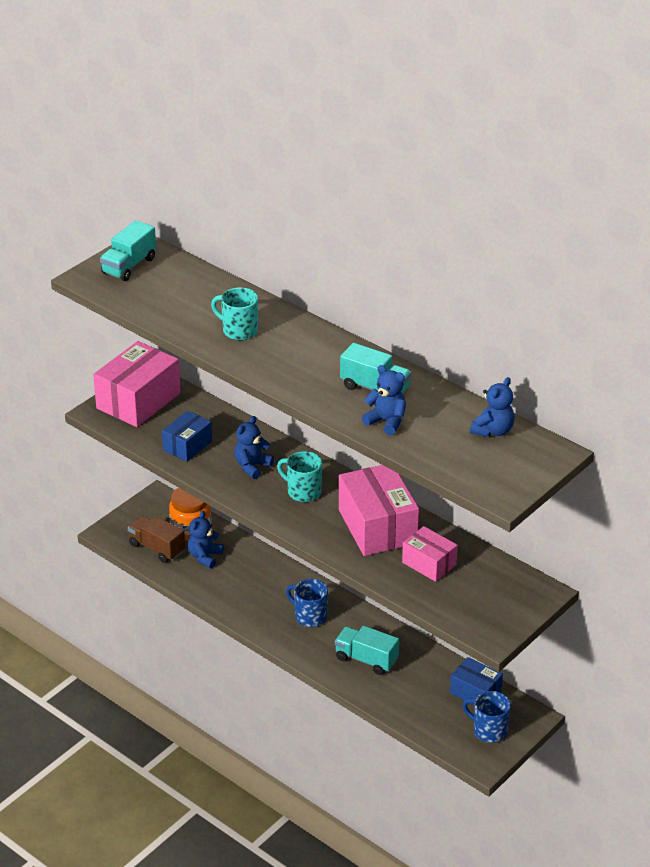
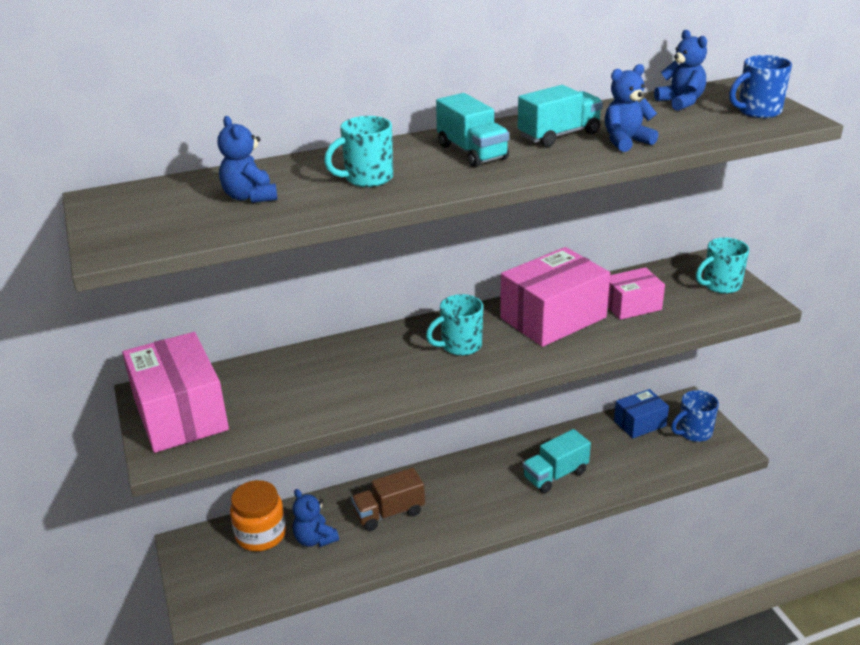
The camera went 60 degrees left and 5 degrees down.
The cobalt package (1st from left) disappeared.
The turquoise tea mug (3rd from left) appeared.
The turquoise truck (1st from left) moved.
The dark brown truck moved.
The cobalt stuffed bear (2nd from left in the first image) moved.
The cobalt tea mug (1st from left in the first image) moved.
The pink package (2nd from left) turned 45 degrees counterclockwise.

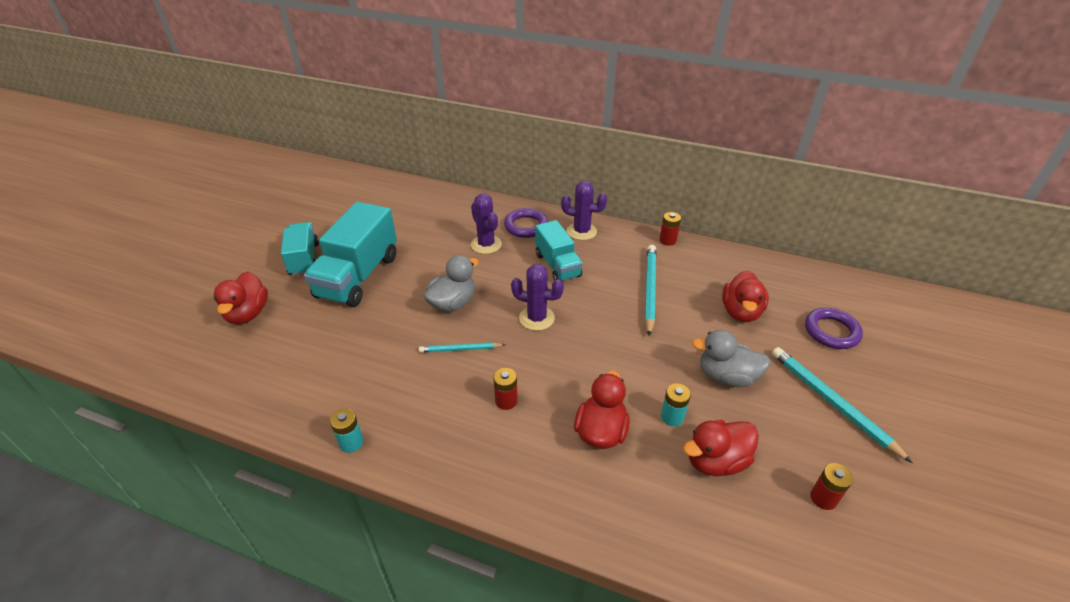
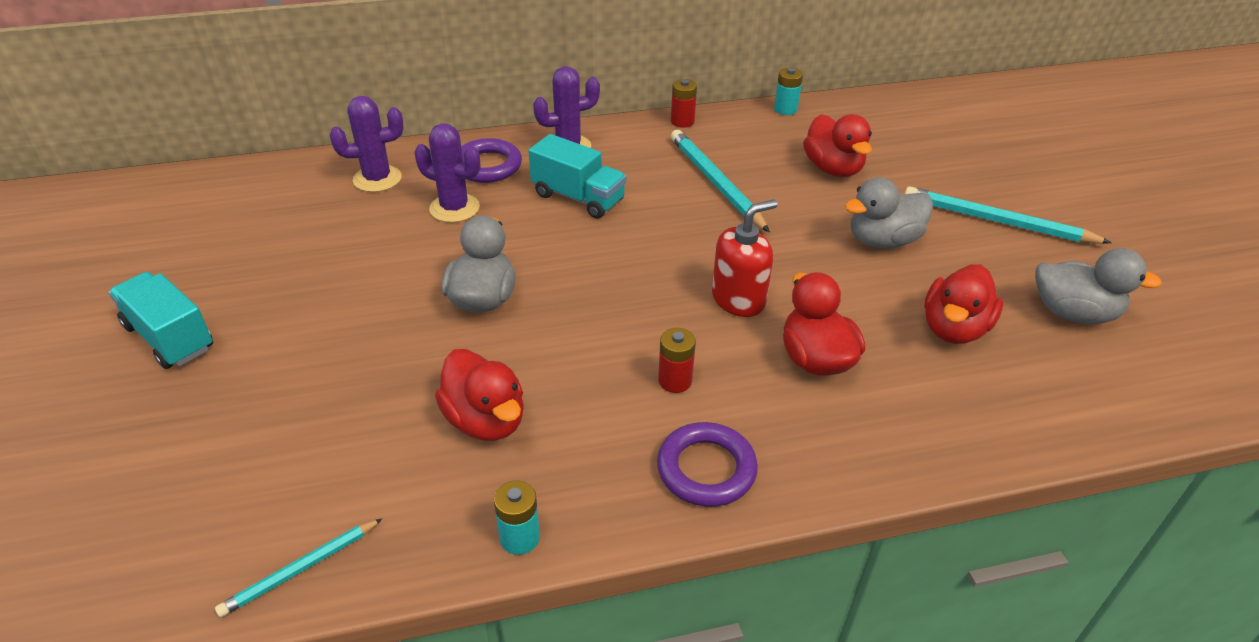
The camera went 35 degrees left and 0 degrees up.
The turquoise truck (2nd from left) disappeared.
The crimson pump bottle appeared.
The crimson rubber duck (1st from left) moved.
The turquoise lead pencil (1st from left) moved.
The royal purple cactus (2nd from left in the first image) moved.
The turquoise battery (2nd from left) moved.
The royal purple ring (2nd from left) moved.
The crimson battery (3rd from left) was replaced by the grey rubber duck (3rd from left).

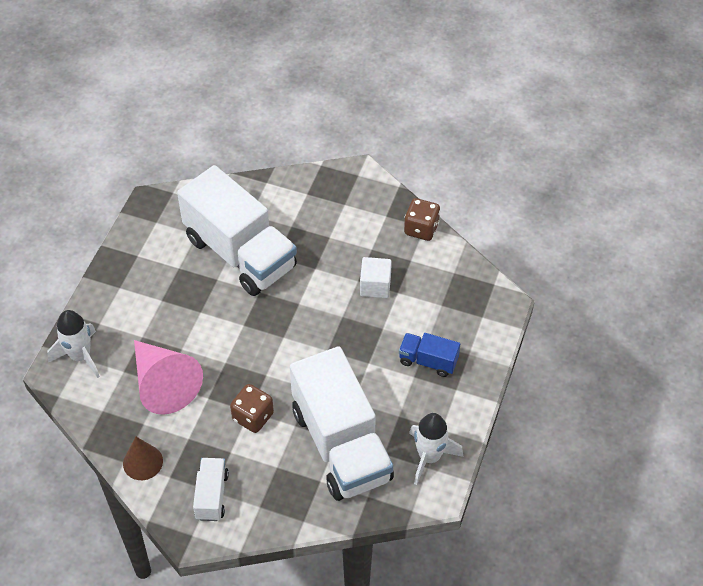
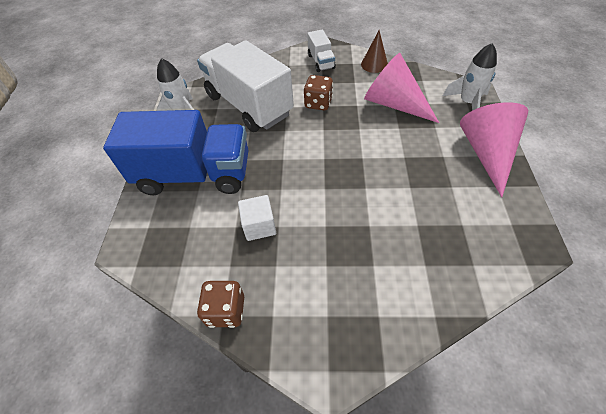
The camera went 165 degrees right and 0 degrees up.
The snow-white truck (2nd from left) disappeared.
The pink cone (2nd from left) appeared.
The cobalt truck changed to 2.24 times the size.

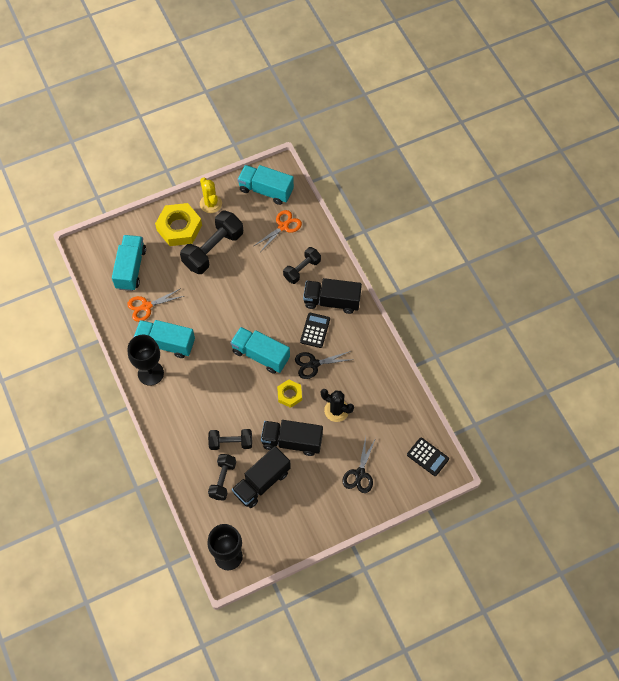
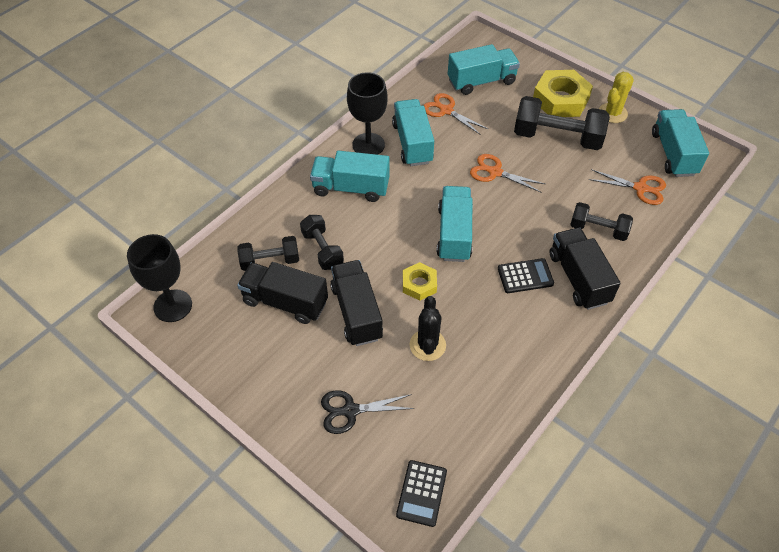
The camera went 65 degrees right and 10 degrees down.
The ebony shears (1st from left) disappeared.
The turquoise truck (1st from left) appeared.
The orange-coloured shears (2nd from left) appeared.

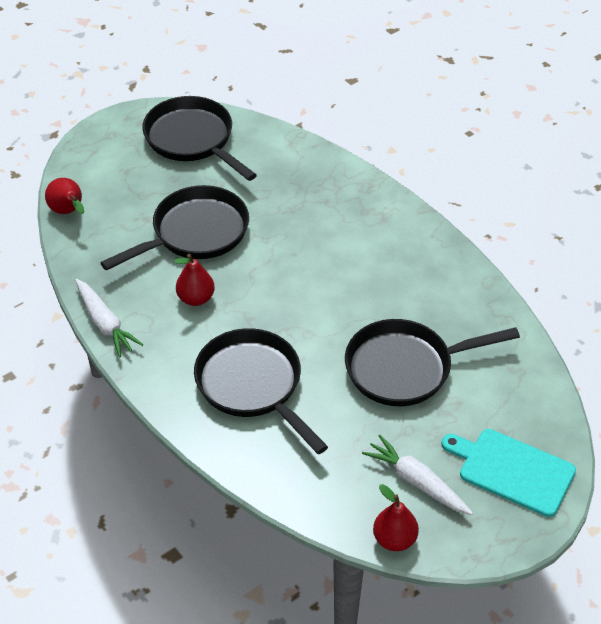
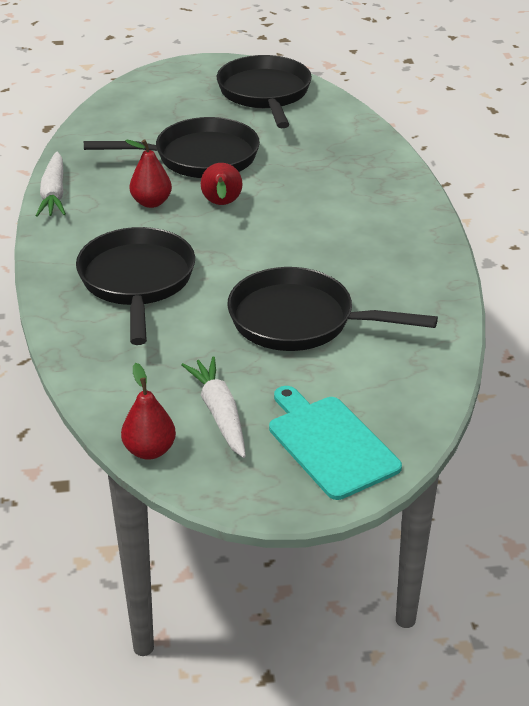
The camera went 30 degrees right and 10 degrees down.
The crimson toy pear (1st from left in the first image) moved.

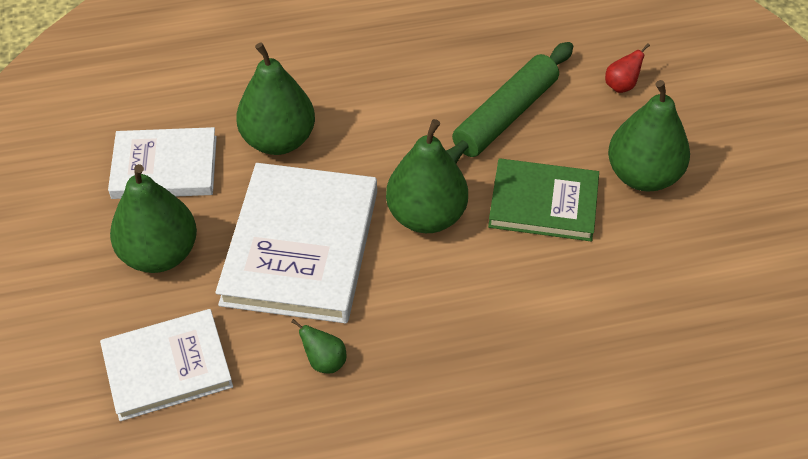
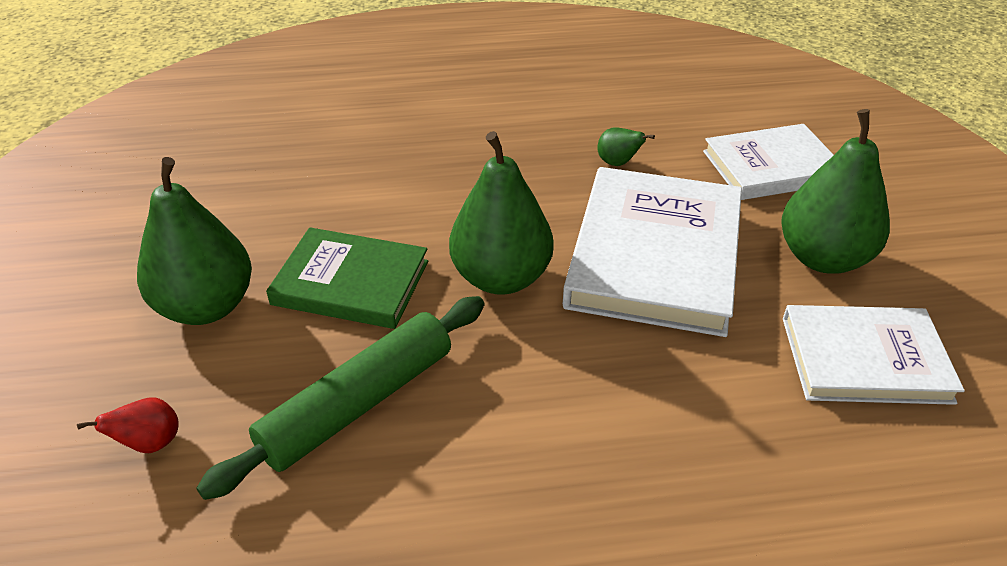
The camera went 175 degrees left and 10 degrees down.
The emerald toy pear (2nd from left) disappeared.

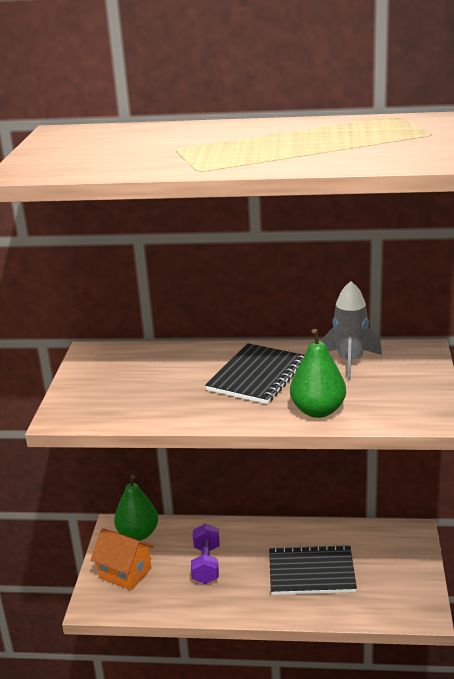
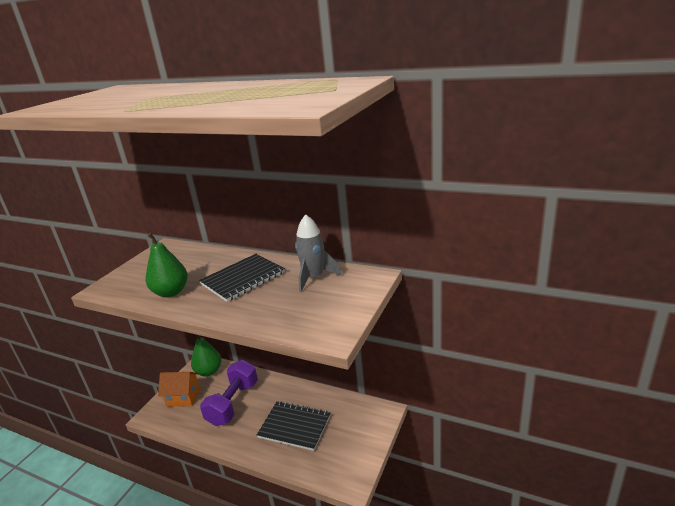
The camera went 20 degrees right and 0 degrees up.
The emerald toy pear (2nd from left in the first image) moved.
The orange-coloured house turned 45 degrees counterclockwise.
The royal purple free weight changed to 1.53 times the size.

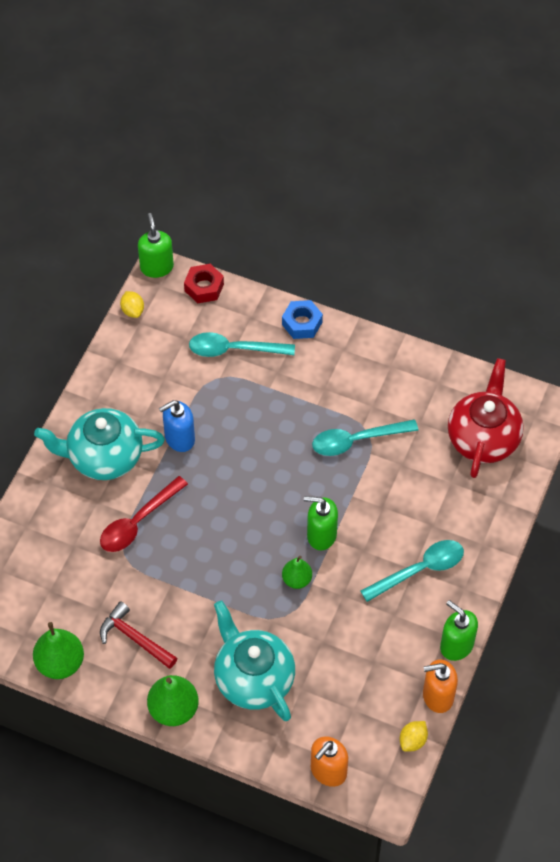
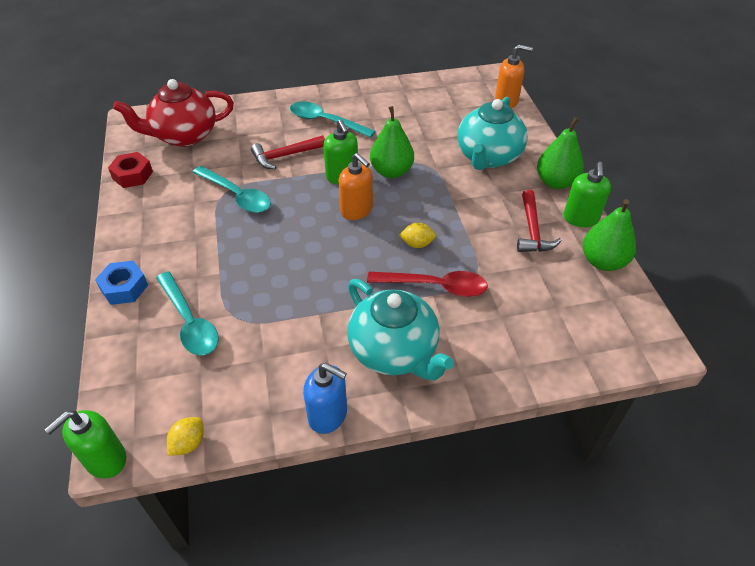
The camera went 125 degrees left and 10 degrees down.
The crimson hammer (1st from left) appeared.
The cobalt pump bottle moved.
The crimson hex nut moved.
The golden toy lemon (2nd from left) moved.
The orange-coloured pump bottle (2nd from left in the first image) moved.
The emerald pump bottle (3rd from left) moved.
The emerald toy pear (3rd from left in the first image) changed to 1.62 times the size.

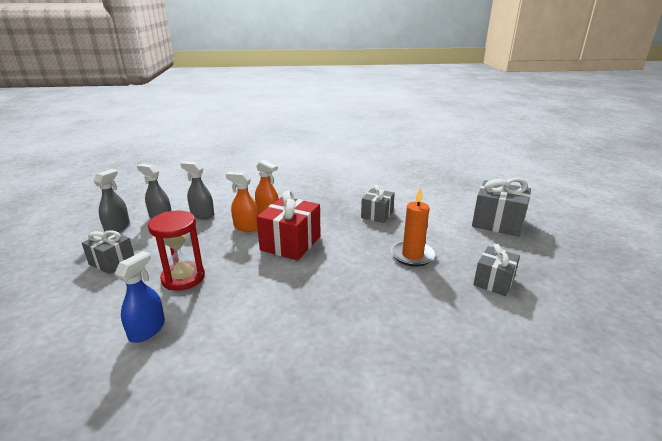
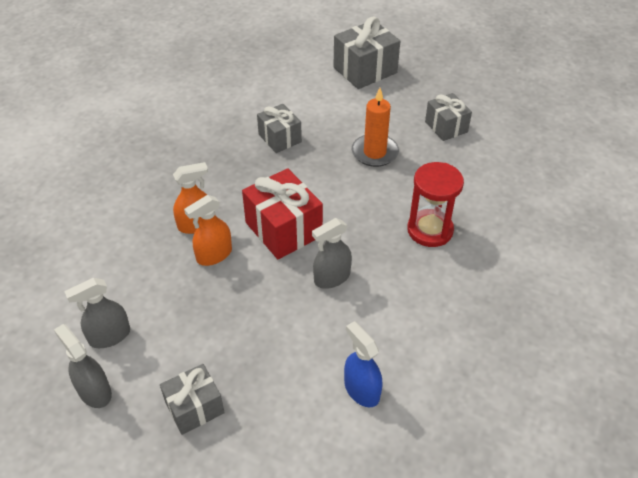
The camera went 60 degrees left and 20 degrees up.
The crimson sand timer moved.
The grey spray bottle (3rd from left) moved.

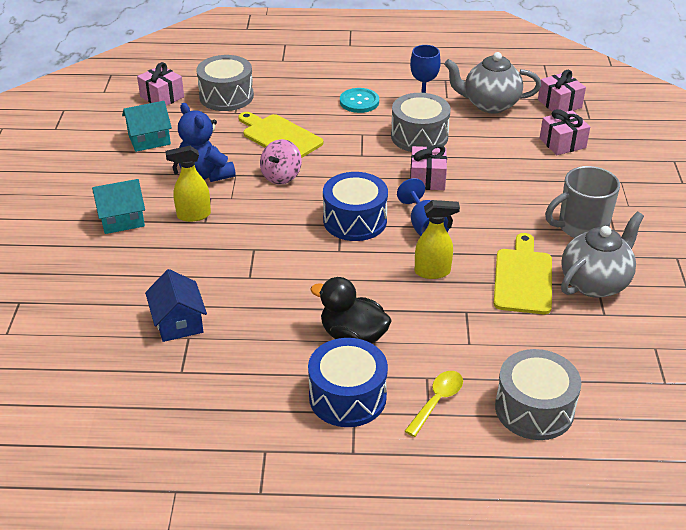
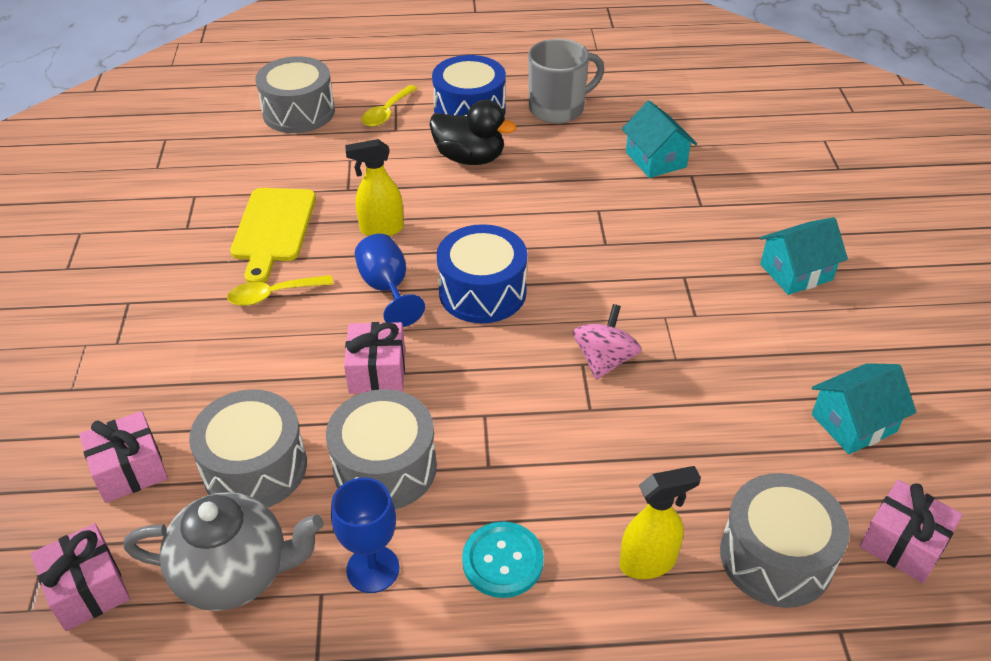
The camera went 175 degrees right and 5 degrees up.
The cobalt stuffed bear disappeared.
The golden cutting board (1st from left) disappeared.
The grey teapot (2nd from left) disappeared.
The grey drum (1st from left) appeared.
The golden tablespoon (1st from left) appeared.
The golden spray bottle (1st from left in the first image) moved.
The grey tea mug moved.
The cobalt house became the turquoise house (1st from left).

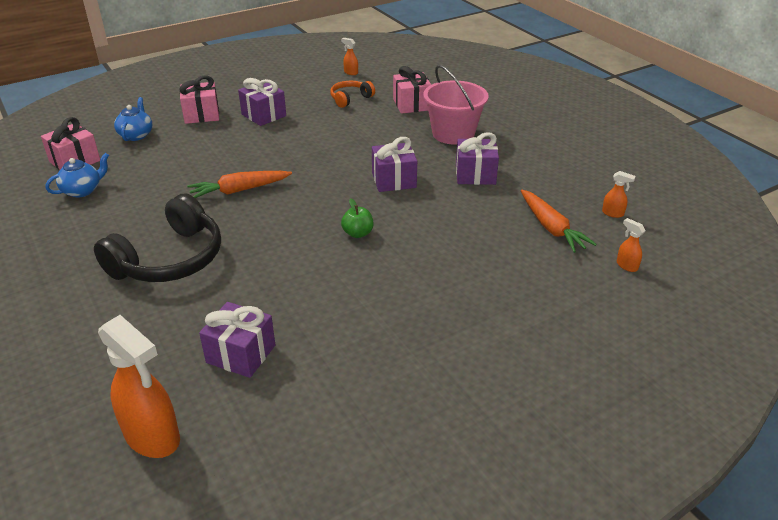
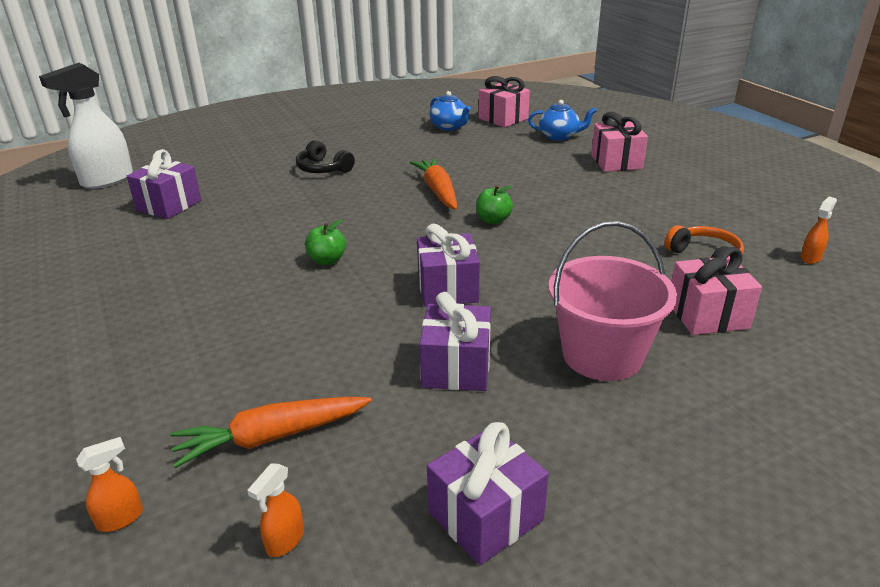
The camera went 95 degrees right and 5 degrees down.
The emerald apple (2nd from left) appeared.
The royal purple wrapped gift (2nd from left in the first image) moved.
The orange-coloured spray bottle (1st from left) became the snow-white spray bottle.
The ebony headphones changed to 0.51 times the size.

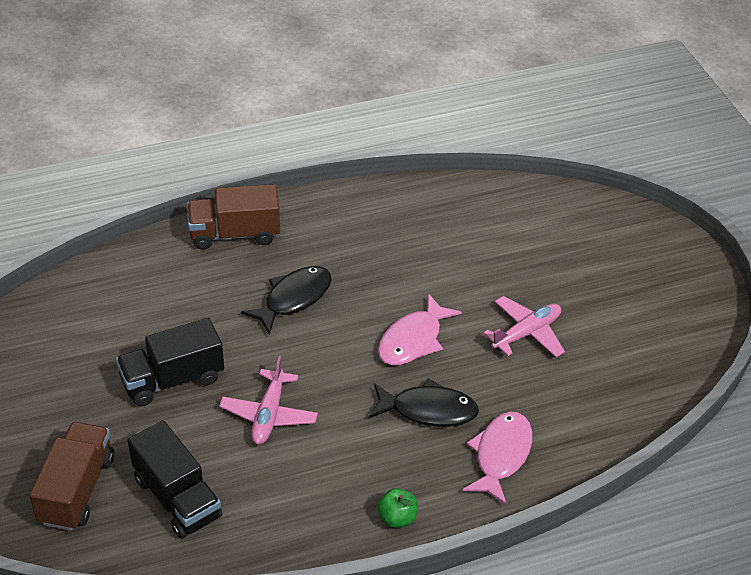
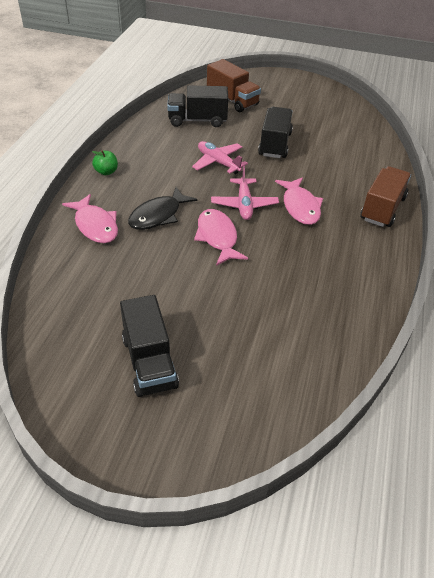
The camera went 125 degrees right and 0 degrees up.
The ebony truck (1st from left) appeared.
The pink toy plane (2nd from left) moved.
The ebony fish (1st from left) became the pink fish (3rd from left).

